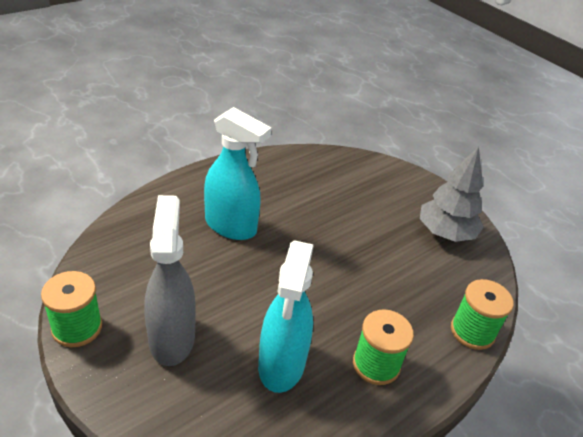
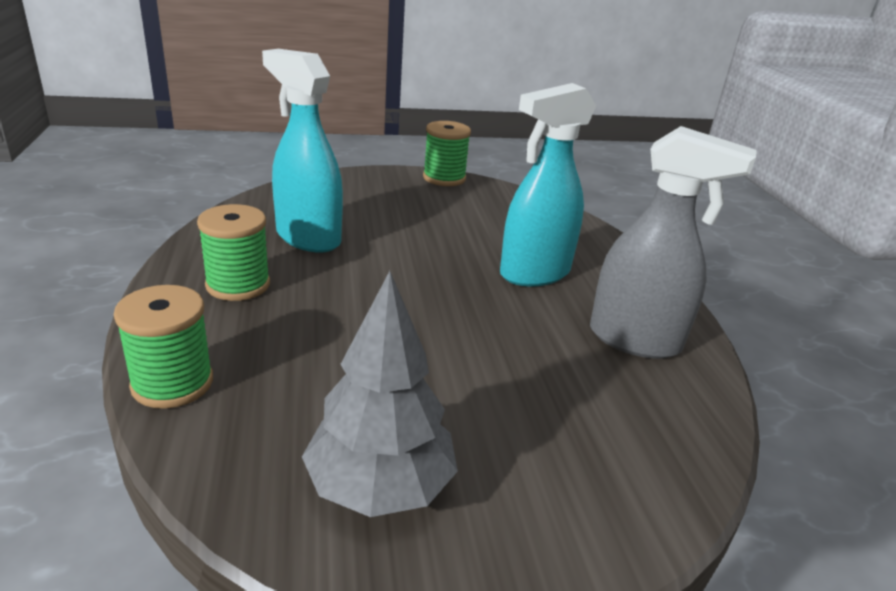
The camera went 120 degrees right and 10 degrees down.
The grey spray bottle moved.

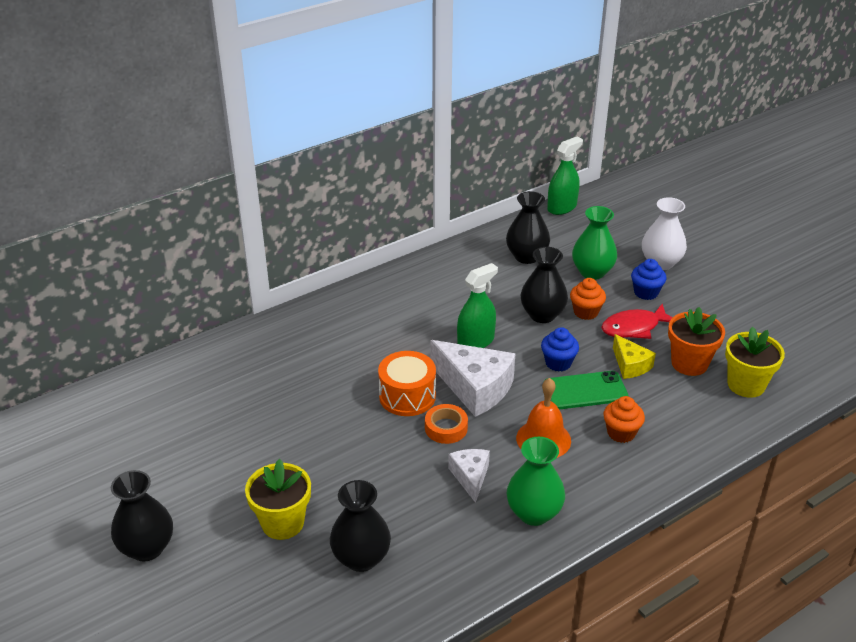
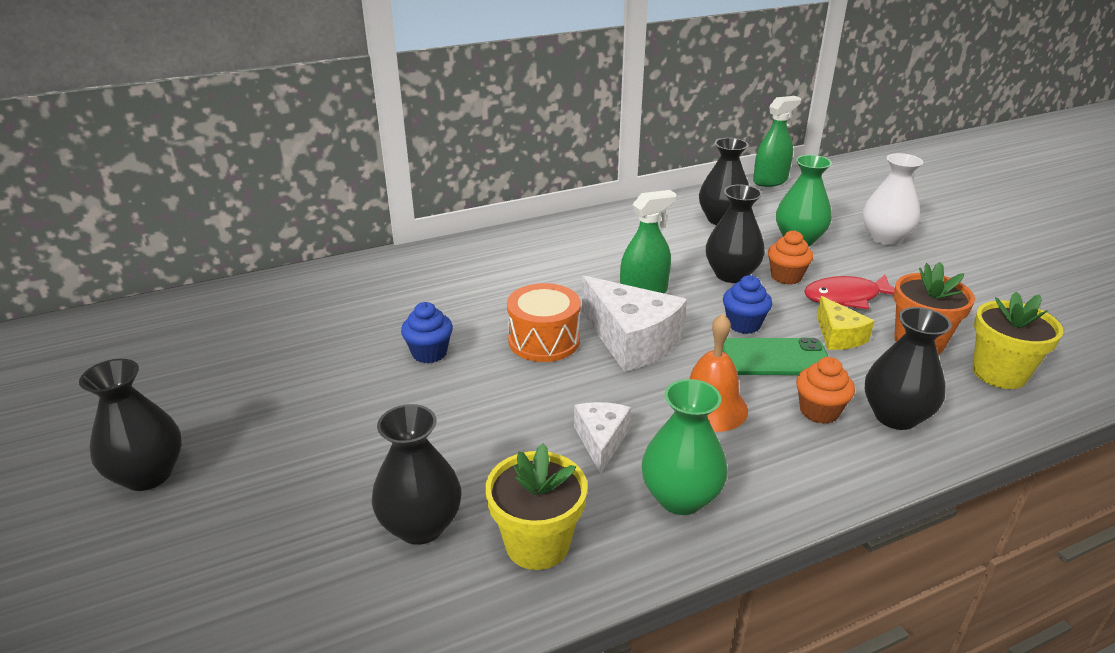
The camera went 10 degrees right and 5 degrees down.
The orange-coloured sticky tape disappeared.
The ebony vase (5th from left) appeared.
The golden potted plant (1st from left) moved.
The cobalt muffin (2nd from left in the first image) moved.

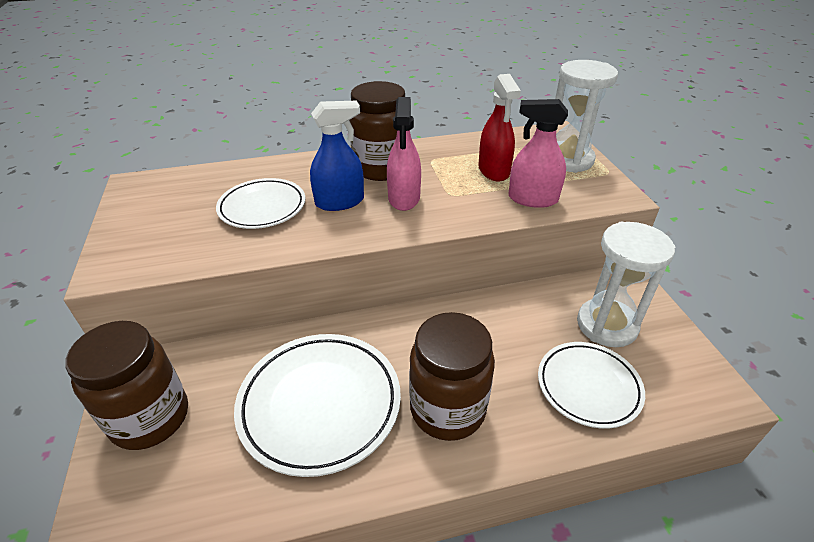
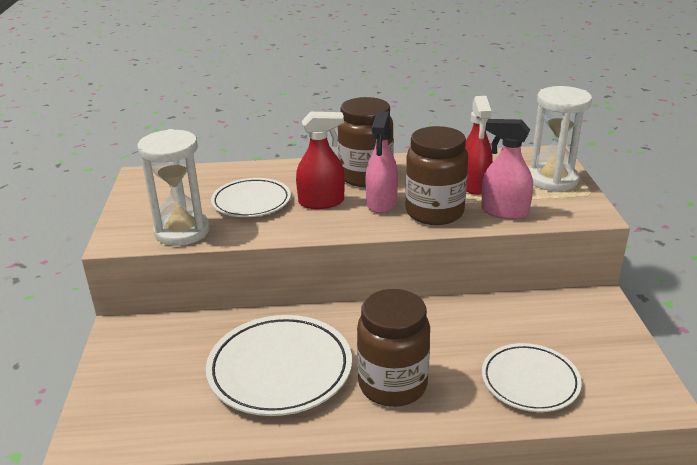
The camera went 10 degrees right and 10 degrees down.
The dark brown jam jar (1st from left in the first image) moved.
The snow-white sand timer (2nd from left in the first image) moved.
The cobalt spray bottle became the crimson spray bottle (1st from left).

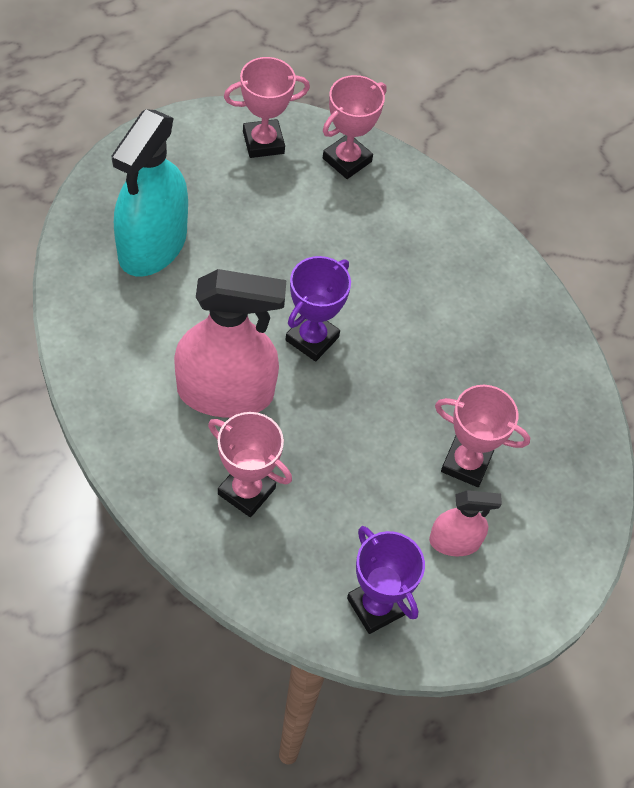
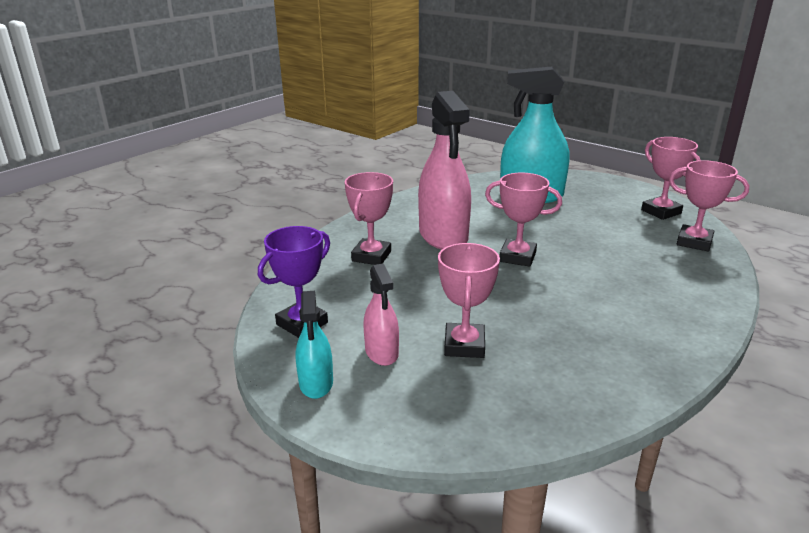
The camera went 80 degrees right and 30 degrees down.
The turquoise spray bottle (1st from left) appeared.
The royal purple award cup (1st from left) became the pink award cup (3rd from left).

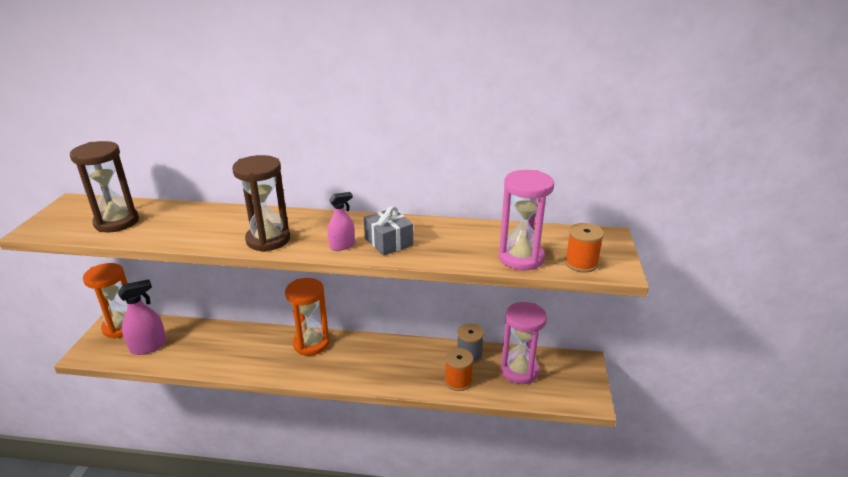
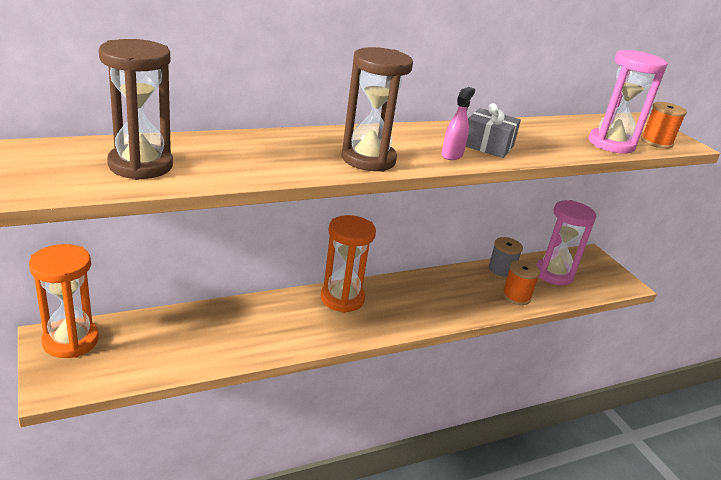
The camera went 35 degrees left and 0 degrees up.
The pink spray bottle (1st from left) disappeared.

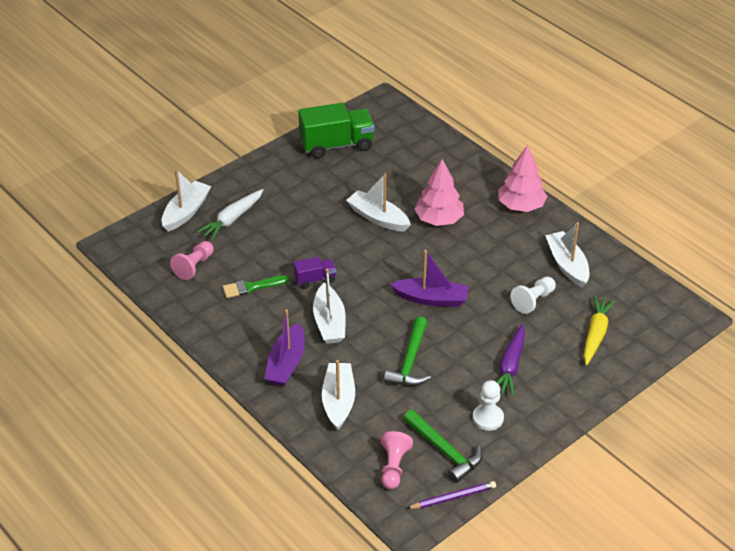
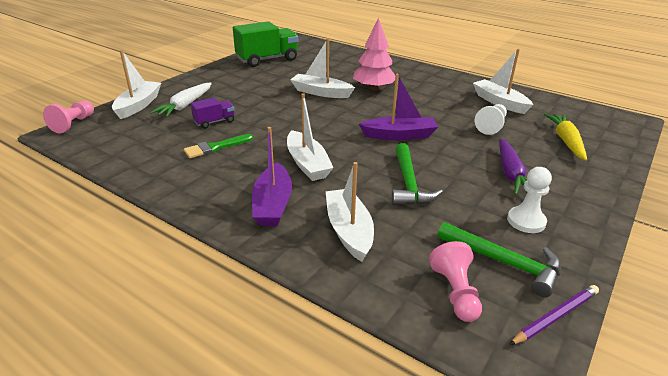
The camera went 15 degrees left and 10 degrees down.
The pink tree (2nd from left) disappeared.
The pink pawn (1st from left) moved.
The royal purple truck moved.

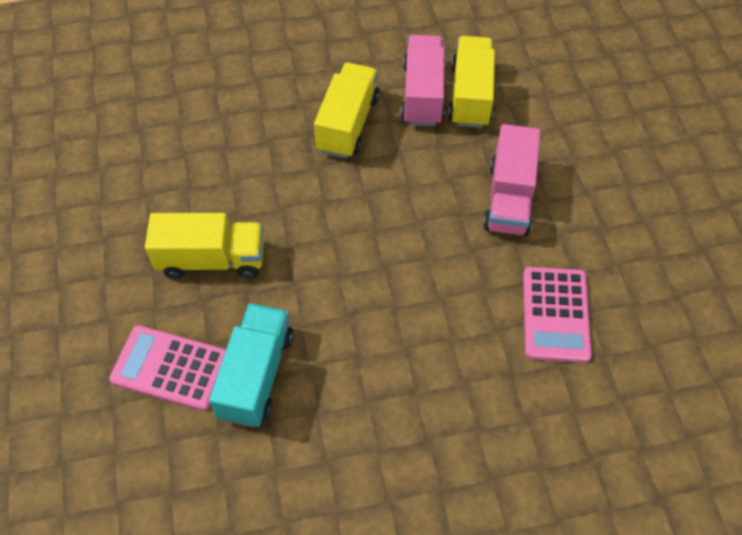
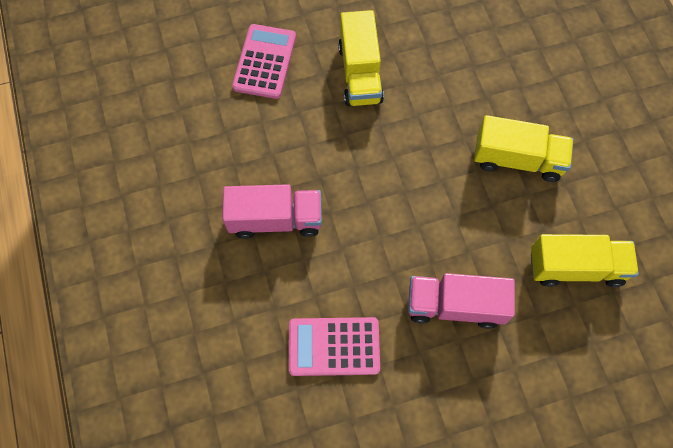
The camera went 85 degrees right and 10 degrees up.
The turquoise truck disappeared.
The pink truck (1st from left) moved.

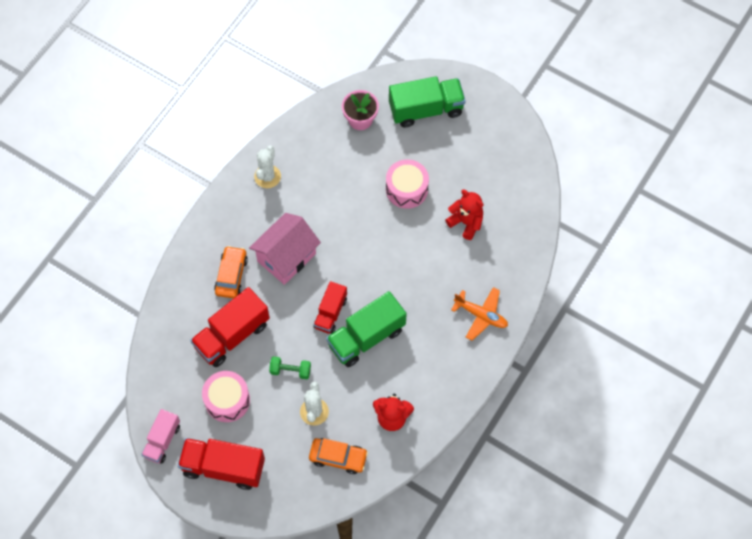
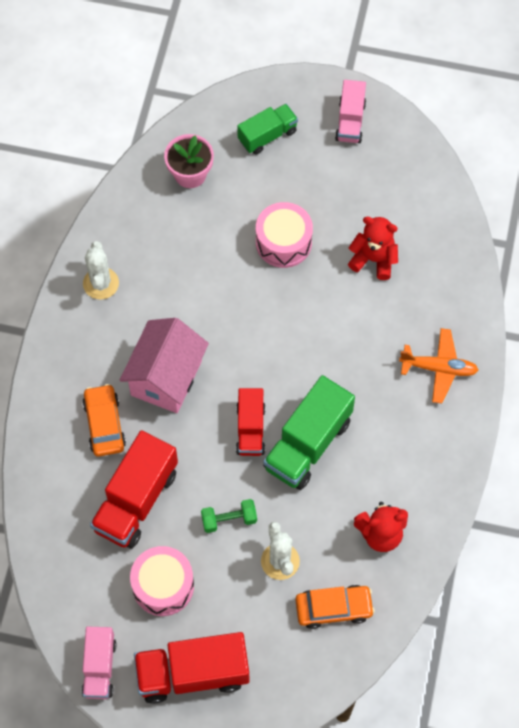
The camera went 20 degrees left and 0 degrees up.
The pink truck (2nd from left) appeared.
The emerald truck (2nd from left in the first image) changed to 0.61 times the size.

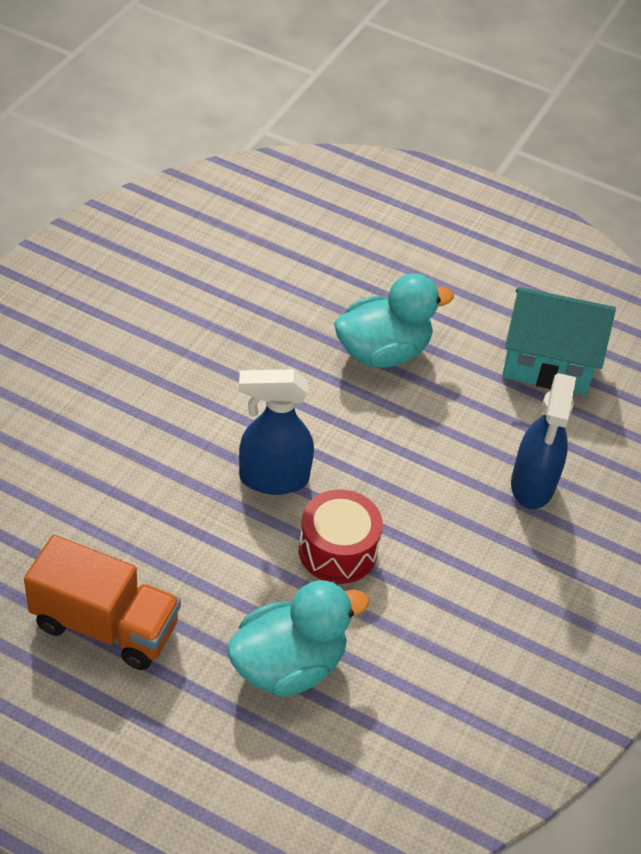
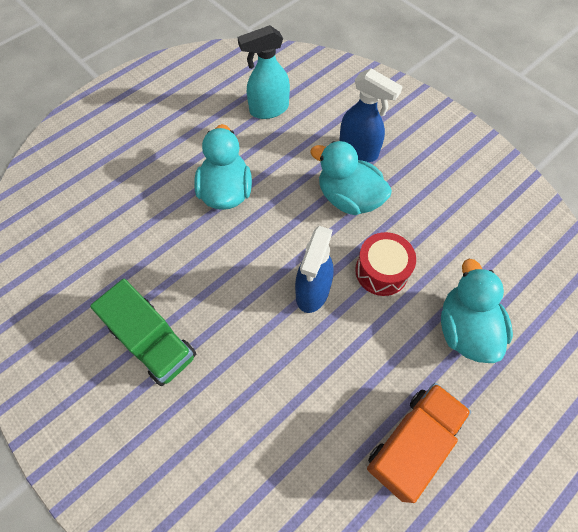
The camera went 65 degrees left and 15 degrees up.
The emerald truck appeared.
The turquoise rubber duck (2nd from left) appeared.
The turquoise house was replaced by the turquoise spray bottle.

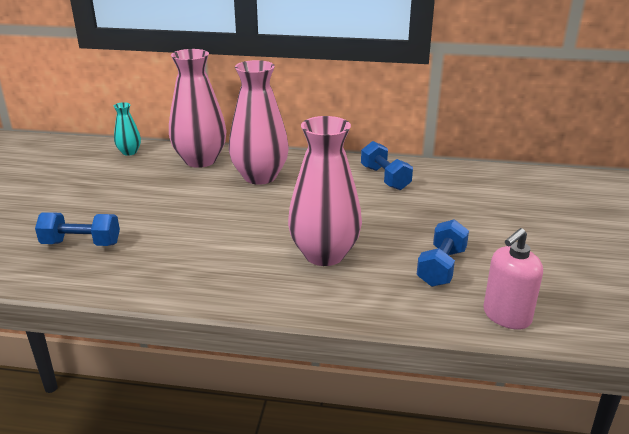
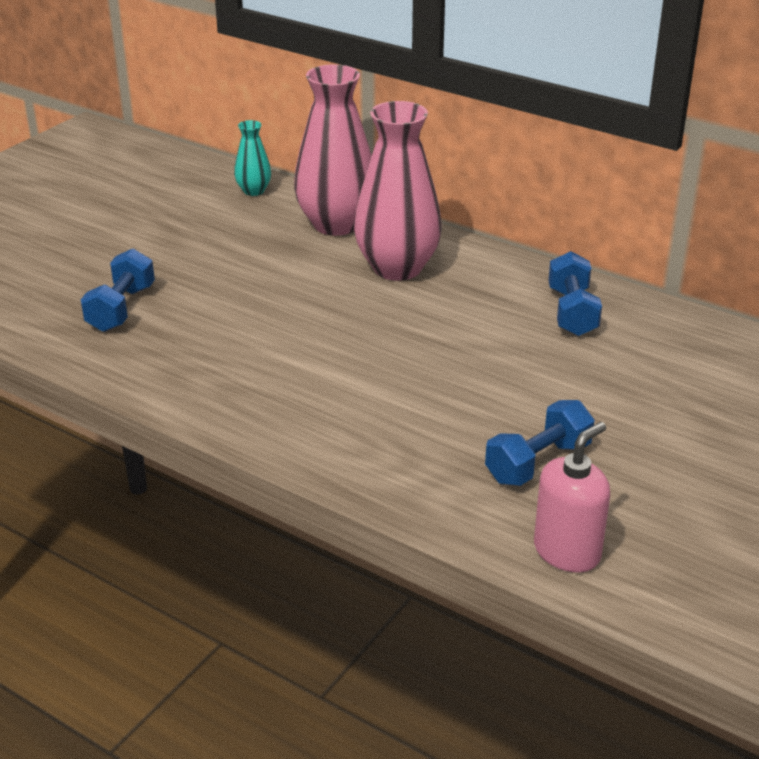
The camera went 25 degrees right and 5 degrees up.
The pink vase (3rd from left) disappeared.
The cobalt free weight (1st from left) turned 75 degrees clockwise.
The pink pump bottle turned 150 degrees clockwise.

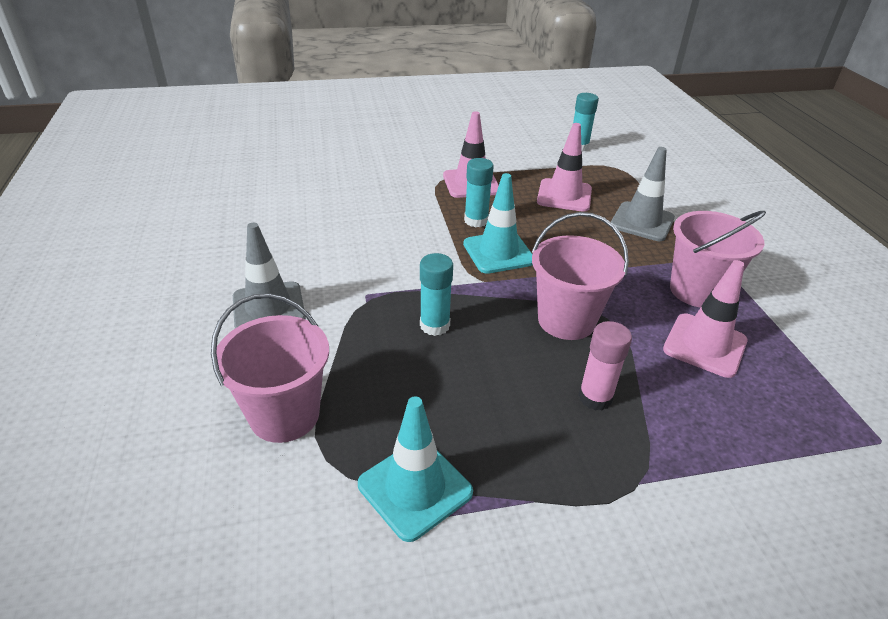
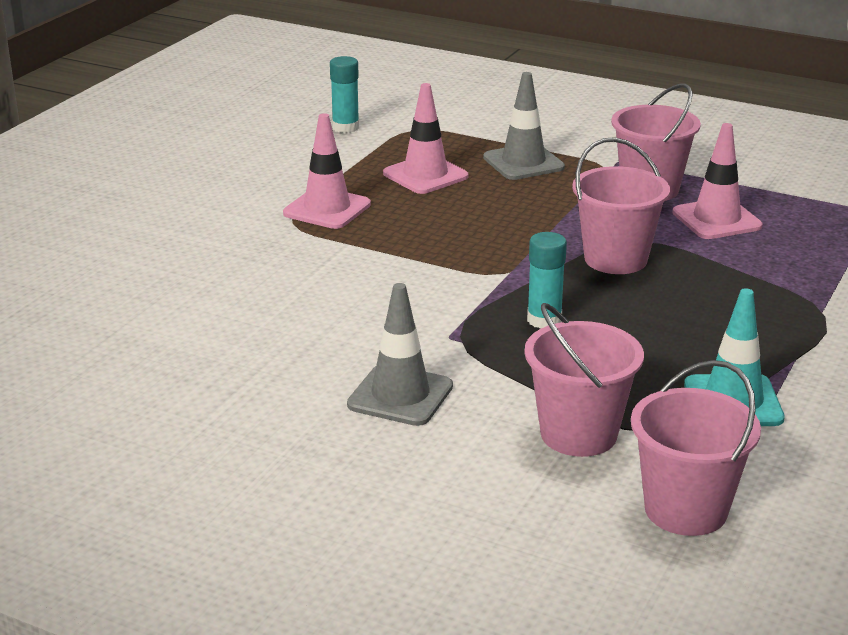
The camera went 50 degrees left and 10 degrees down.
The turquoise safety cone (2nd from left) disappeared.
The turquoise glue stick (2nd from left) disappeared.
The pink glue stick disappeared.
The pink sand bucket (4th from left) appeared.

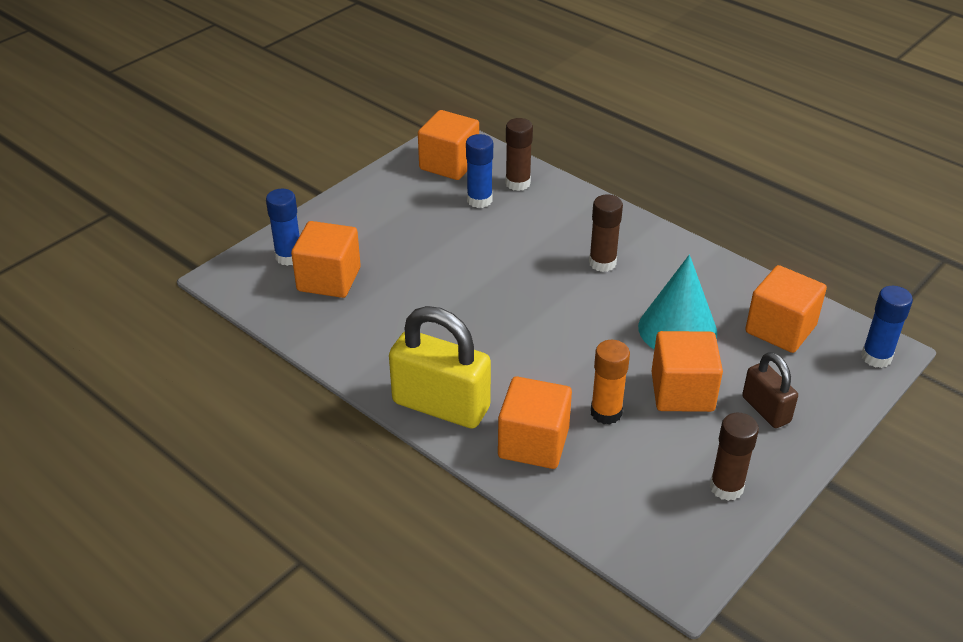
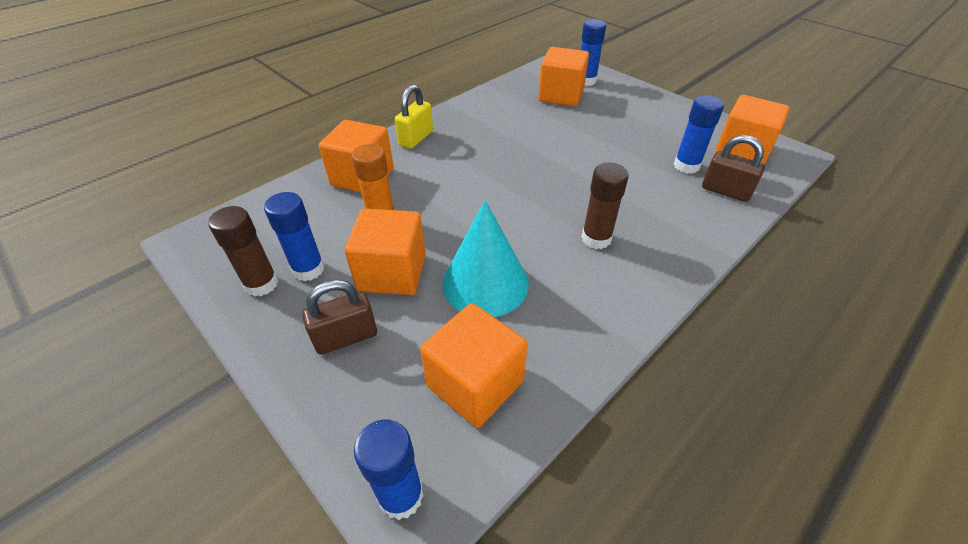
The camera went 95 degrees right and 5 degrees up.
The cobalt glue stick (1st from left) appeared.
The dark brown glue stick (1st from left) was replaced by the dark brown padlock (2nd from left).
The golden padlock changed to 0.57 times the size.

